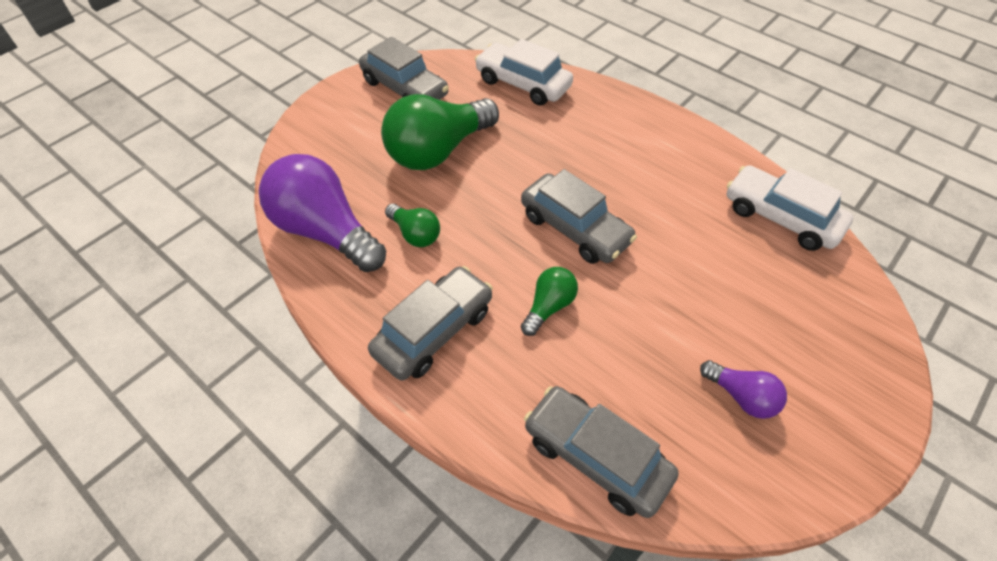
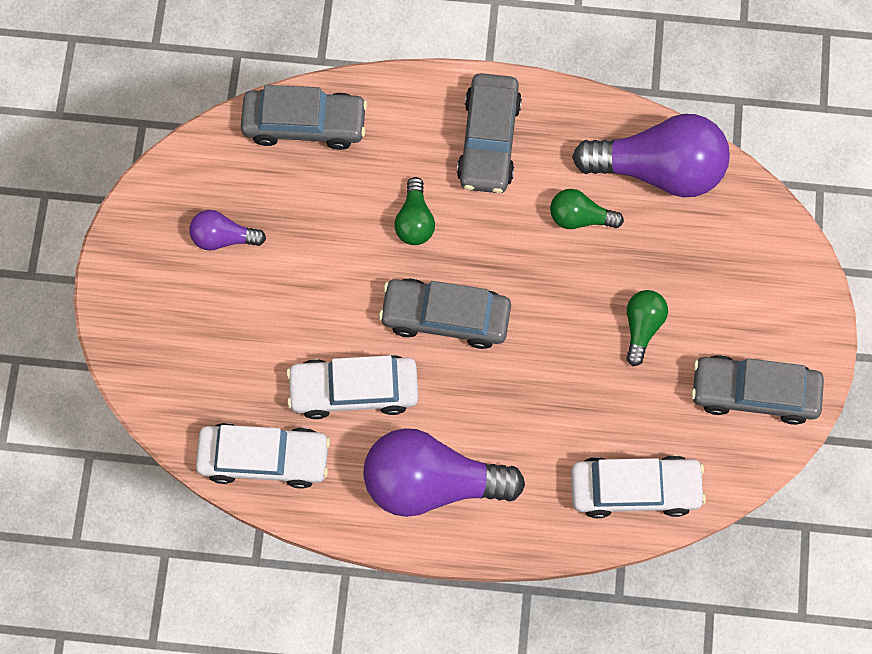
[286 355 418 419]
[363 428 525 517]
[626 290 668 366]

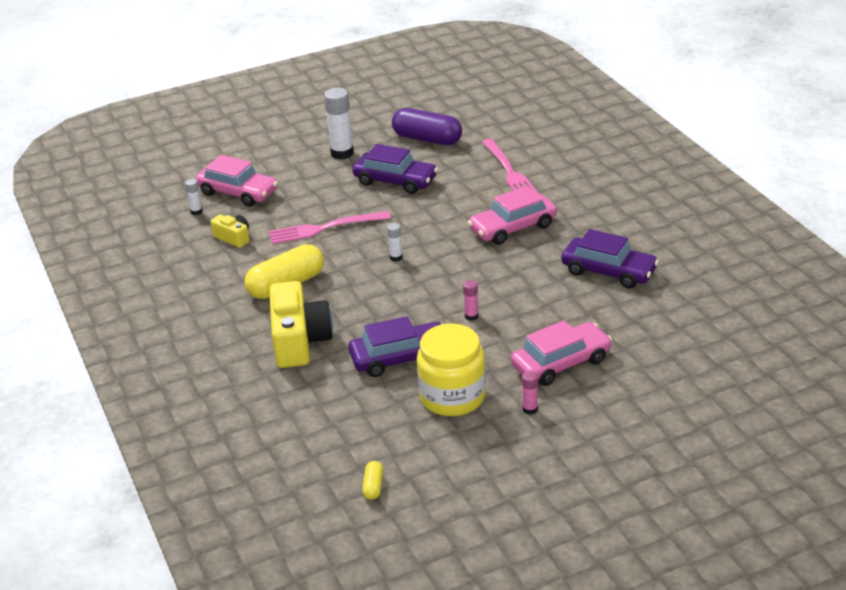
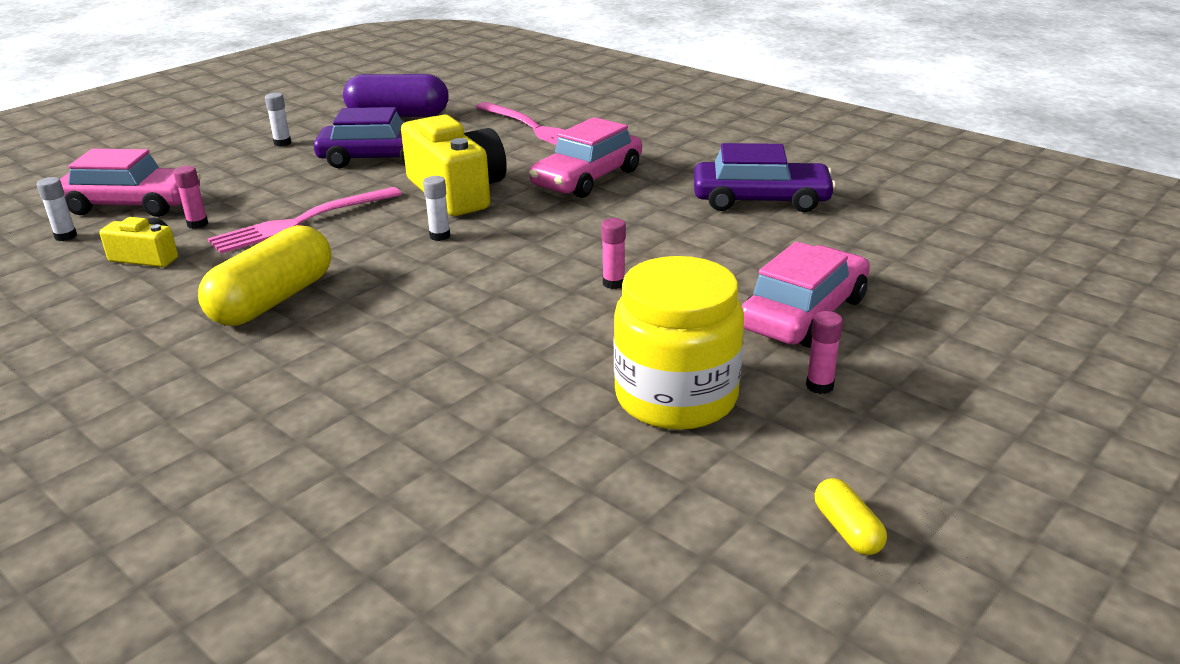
[348 316 442 377] (first image)
[173 166 208 229]
[401 115 507 216]
[815 478 887 555]
[265 92 291 146]

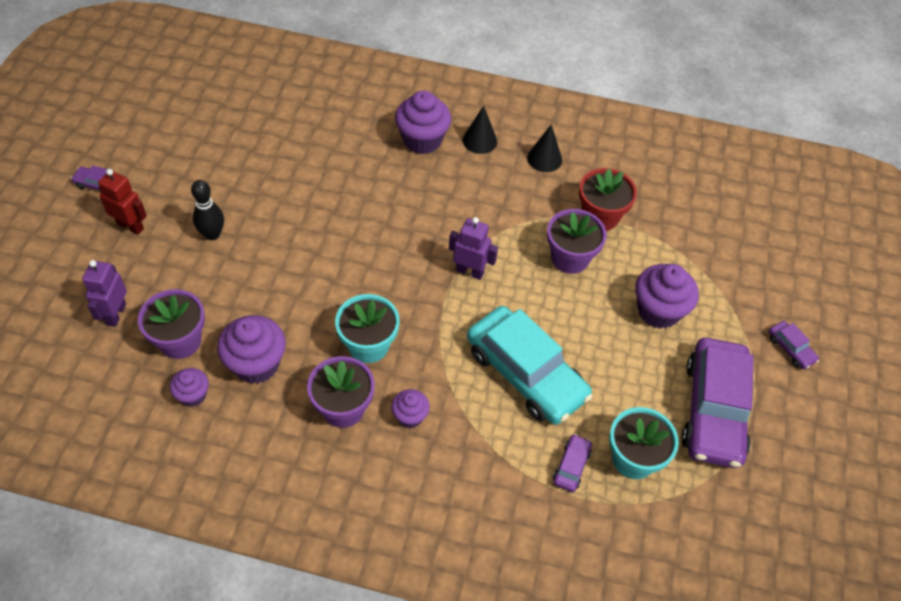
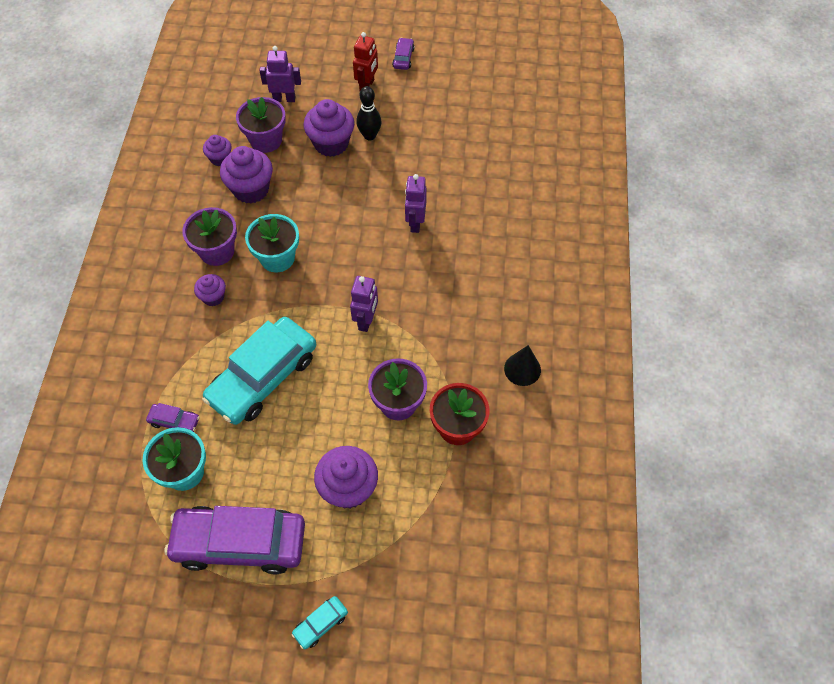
[463 106 497 154] (first image)
[405 174 427 233]
[303 99 354 157]
[292 596 348 649]

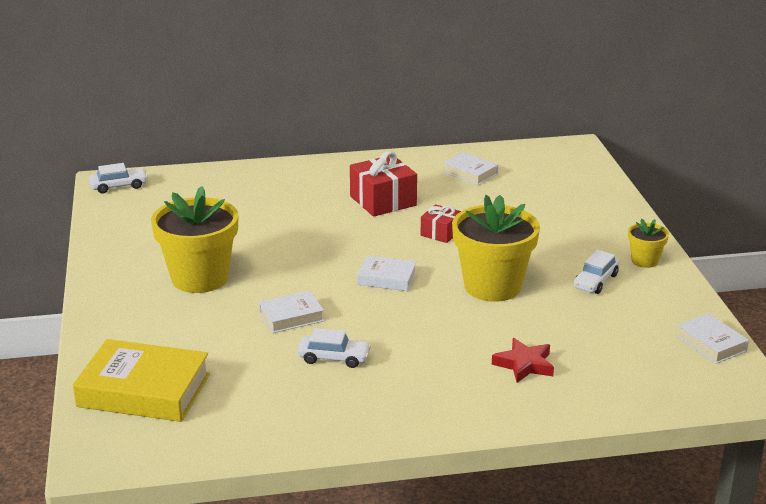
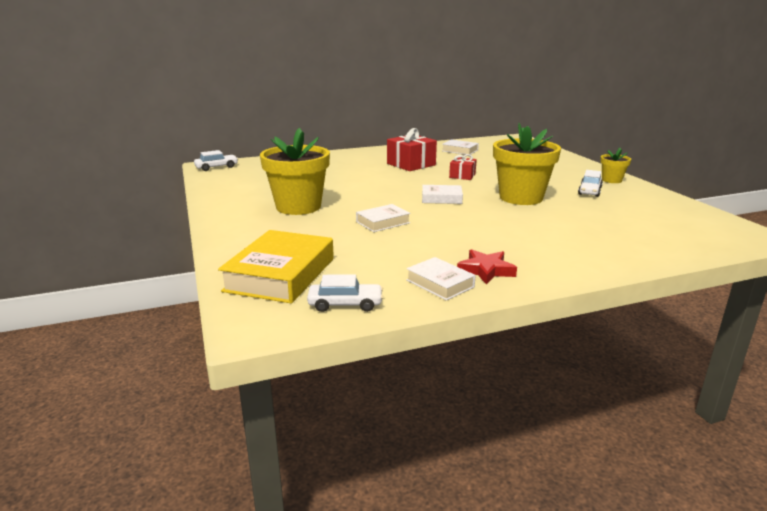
[307 274 383 312]
[457 249 517 285]
[406 257 476 301]
[218 230 334 304]

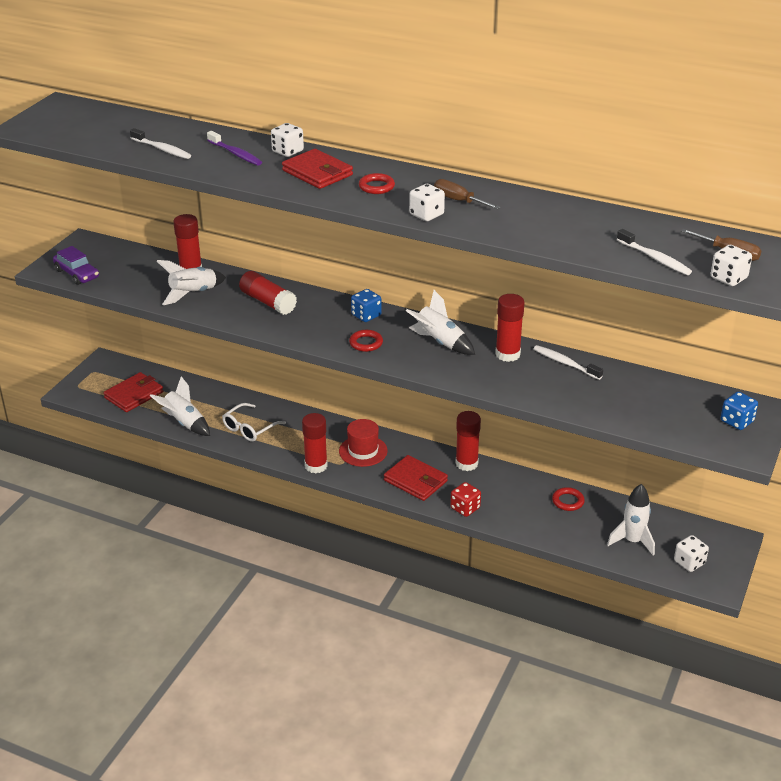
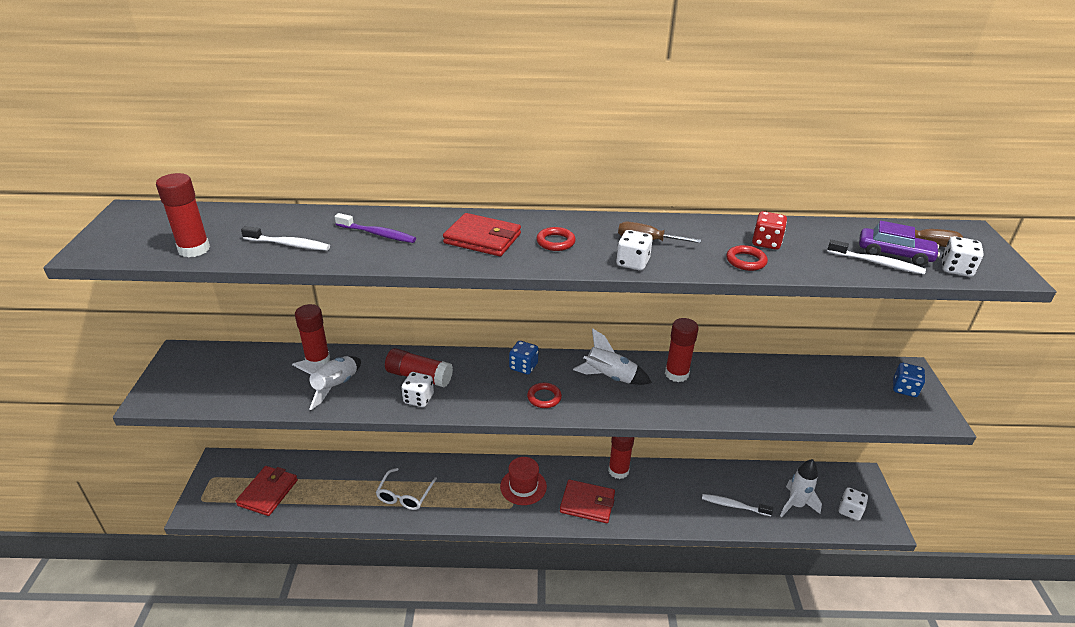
[150 376 210 436] (first image)
[859 221 940 266]
[401 372 434 407]
[156 173 210 257]
[752 211 787 250]
[702 494 773 516]
[726 245 768 271]

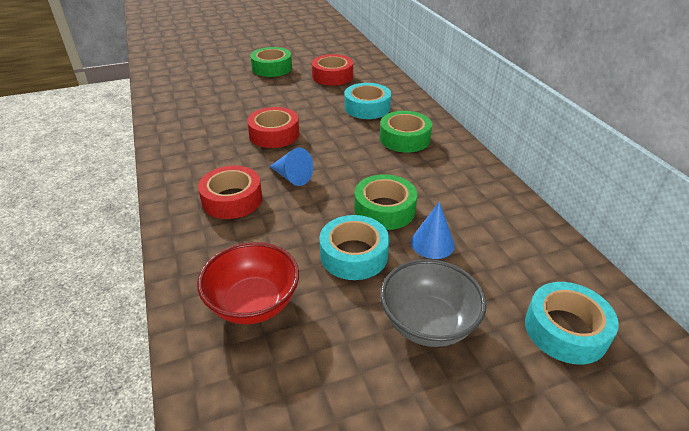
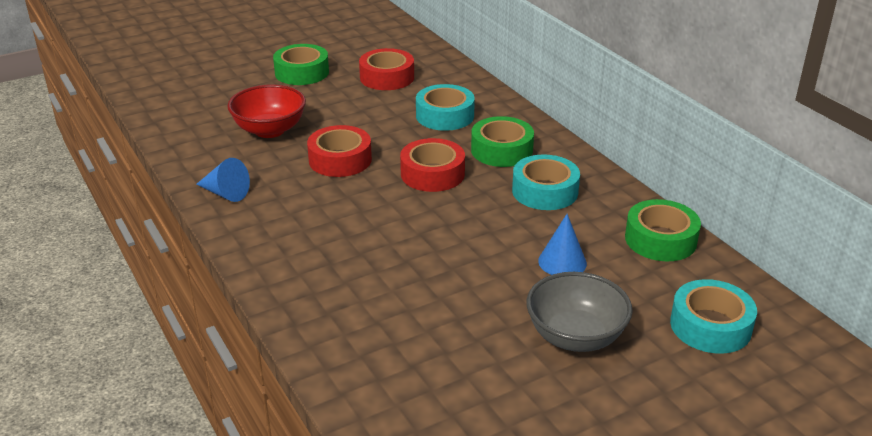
[228 84 306 138]
[400 138 465 192]
[196 158 250 202]
[512 154 580 210]
[625 199 701 261]

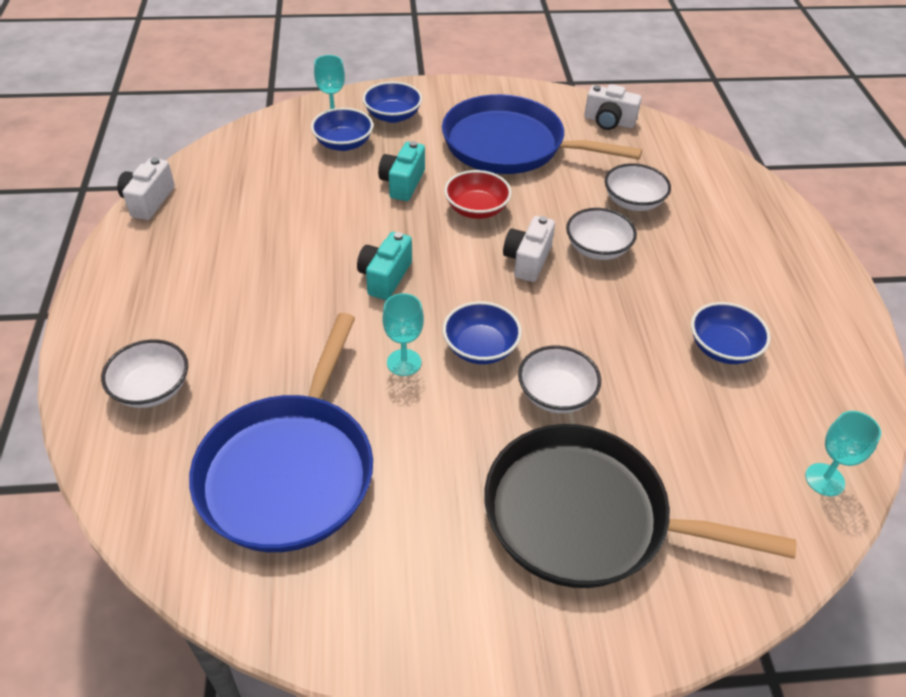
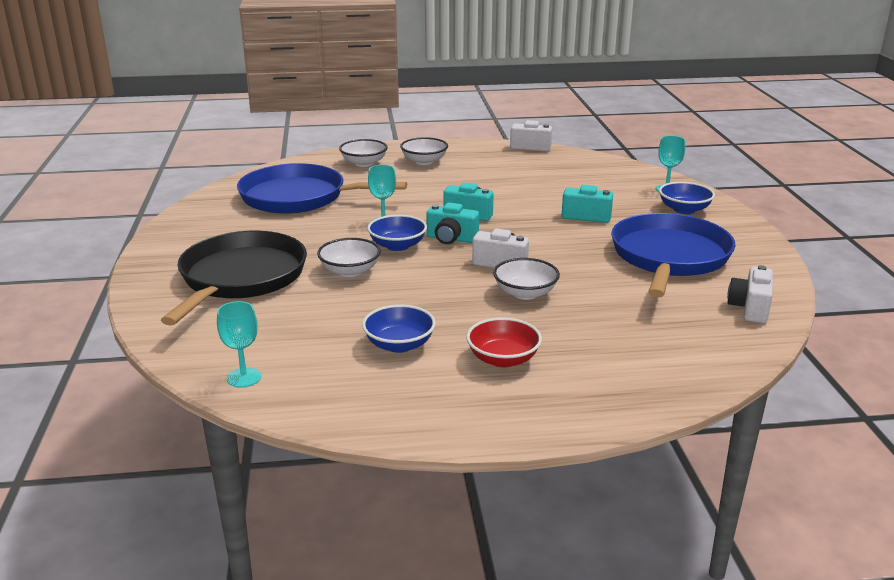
[311 108 373 151] (first image)
[426 203 479 244]
[466 317 542 367]
[400 137 448 165]

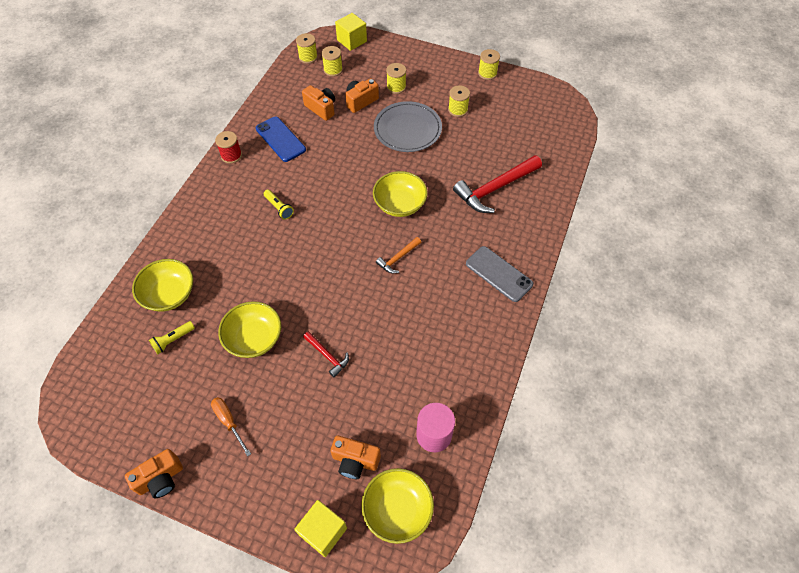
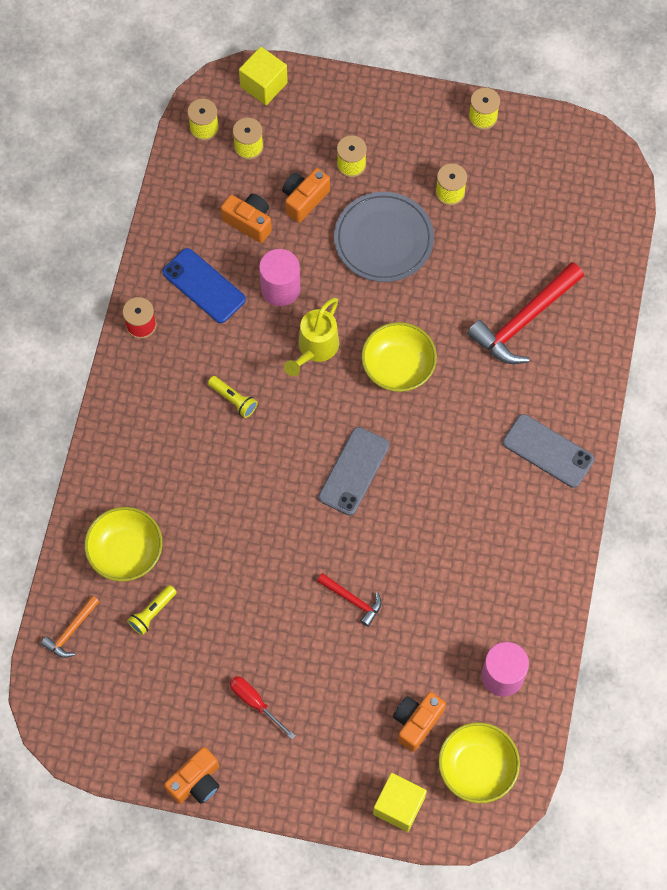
[218 301 281 358] (first image)
[259 249 300 306]
[284 297 339 376]
[318 427 390 515]
[41 596 100 658]
[230 676 295 739]
[393 692 446 752]

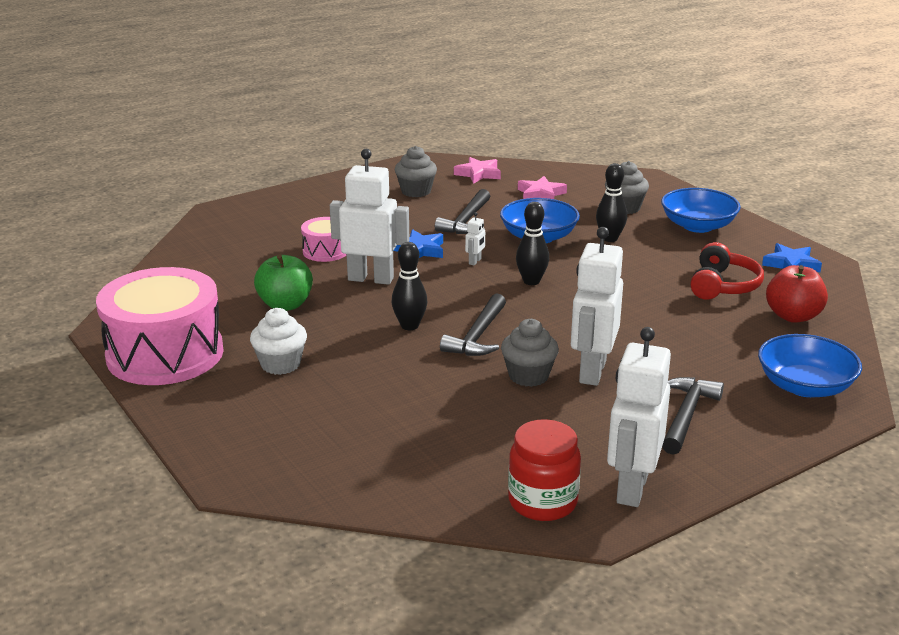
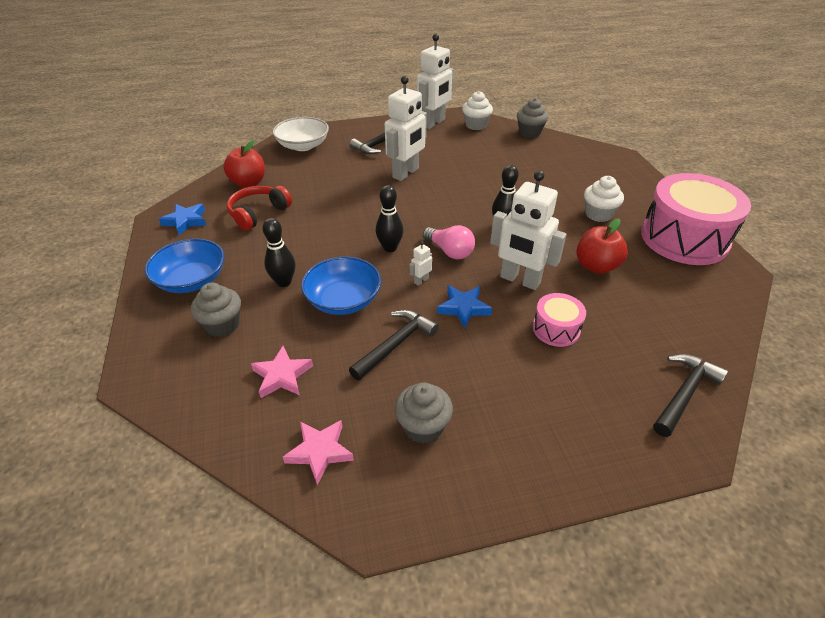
[423 225 475 259]
[653 354 728 437]
[517 98 548 138]
[462 91 493 130]
[576 219 628 274]
[273 117 329 151]

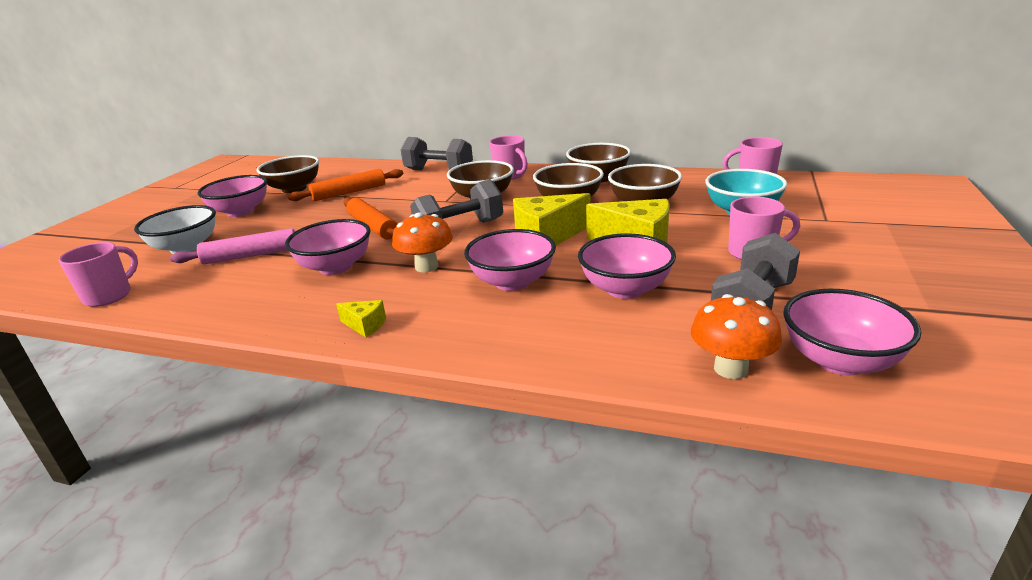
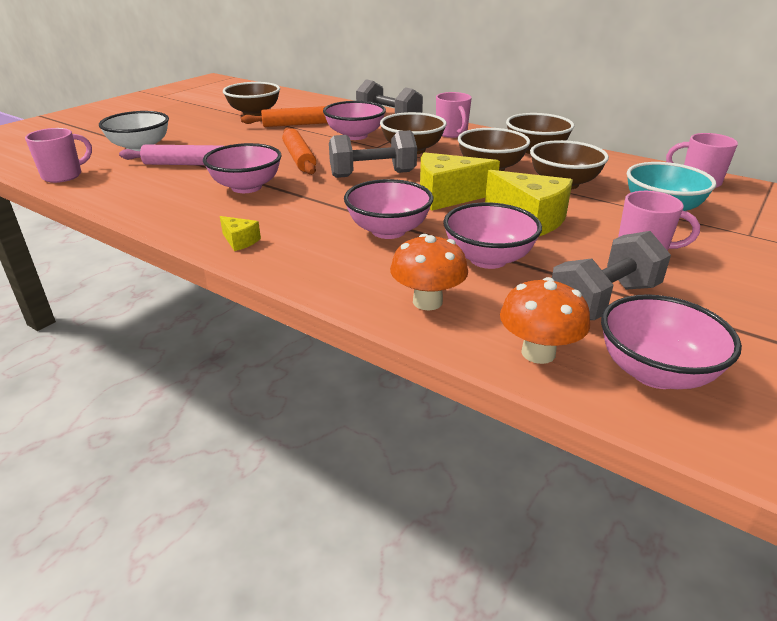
[323 101 386 140]
[390 234 468 310]

